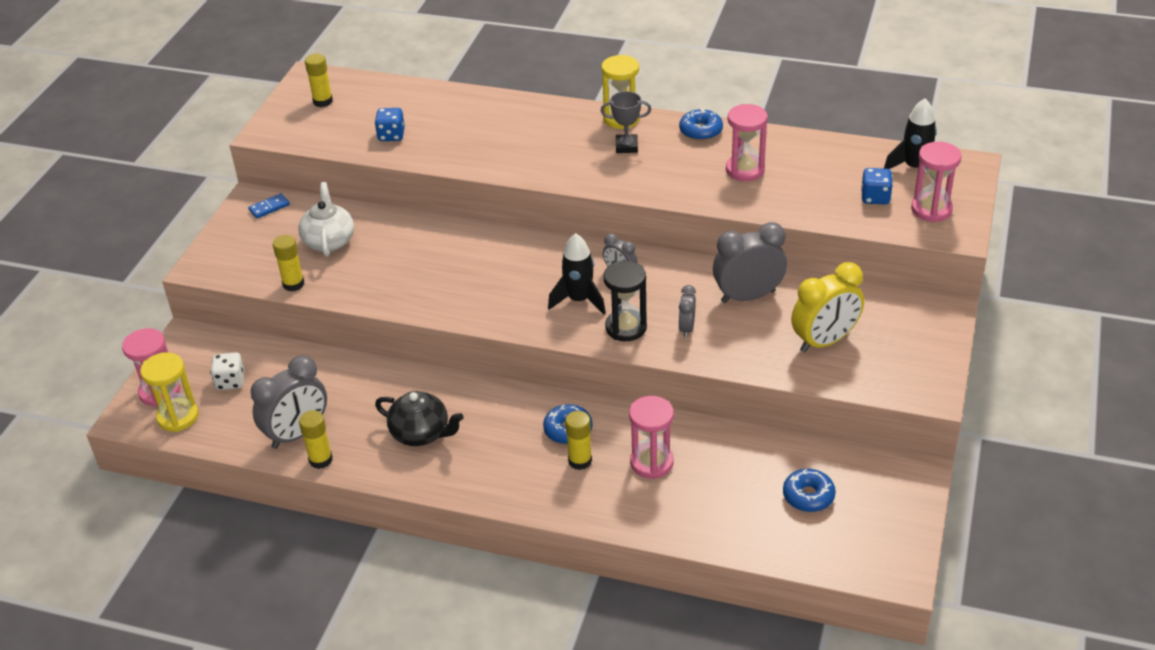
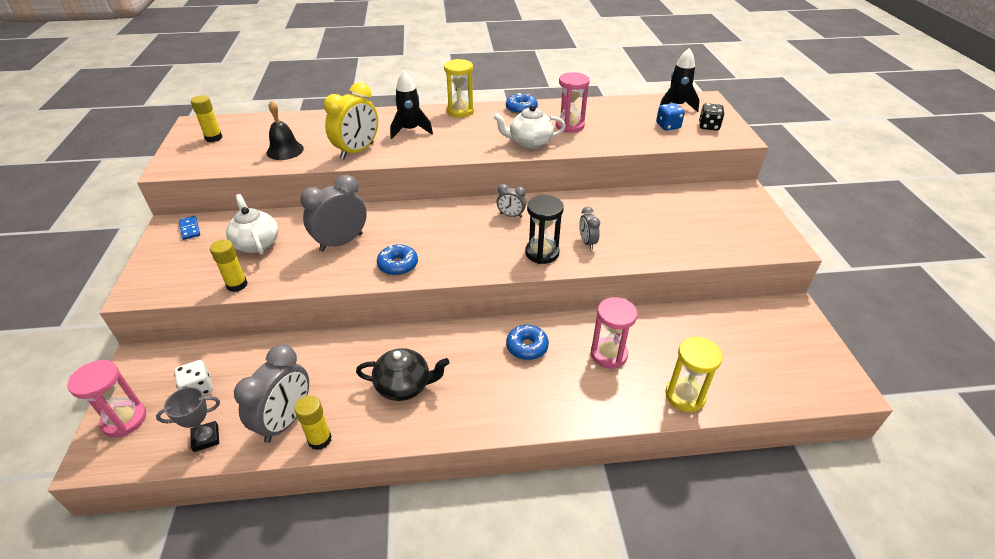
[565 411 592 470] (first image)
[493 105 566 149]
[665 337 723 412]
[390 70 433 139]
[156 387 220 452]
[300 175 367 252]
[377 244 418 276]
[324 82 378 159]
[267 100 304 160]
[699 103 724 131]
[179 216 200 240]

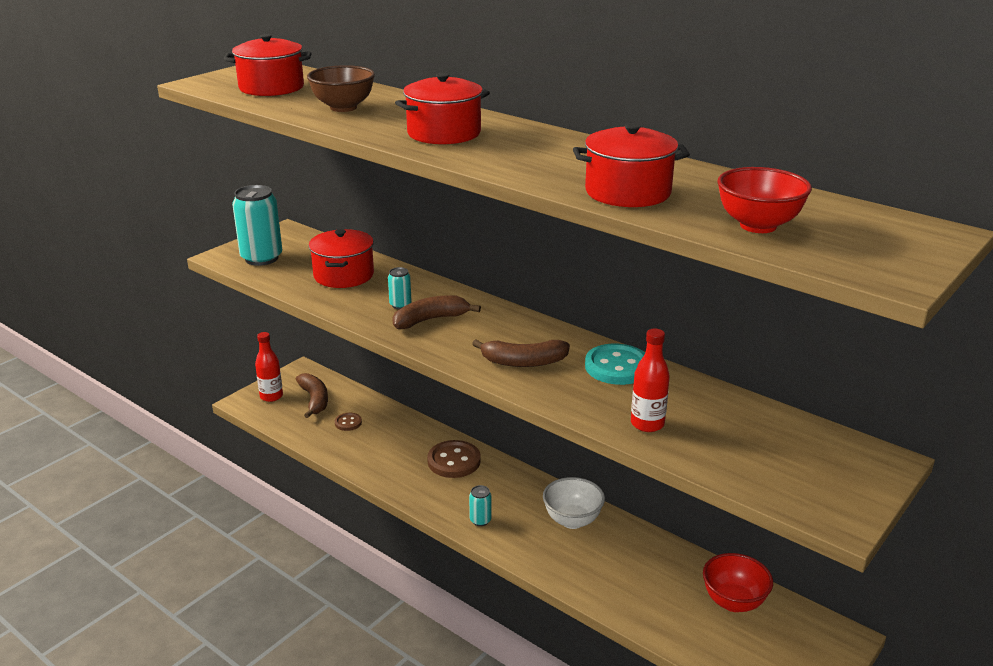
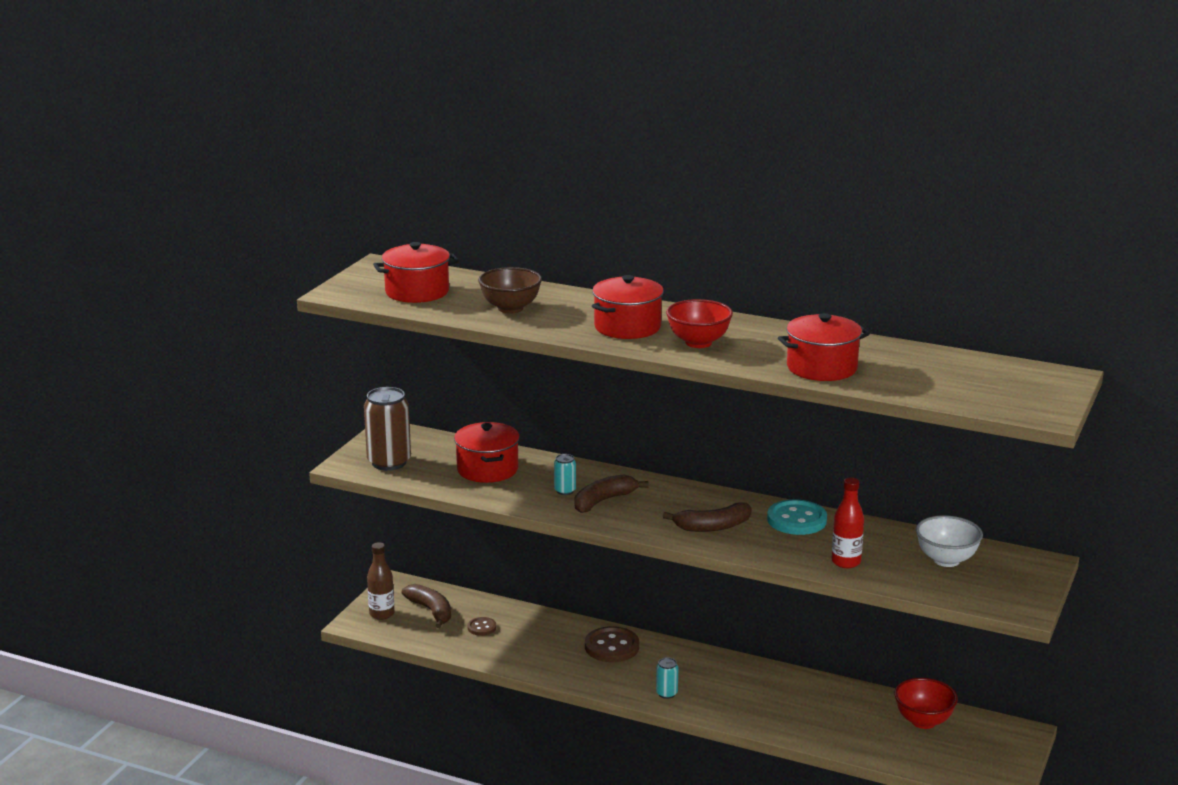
[916 515 983 567]
[666 299 733 348]
[364 387 411 471]
[367 542 394 620]

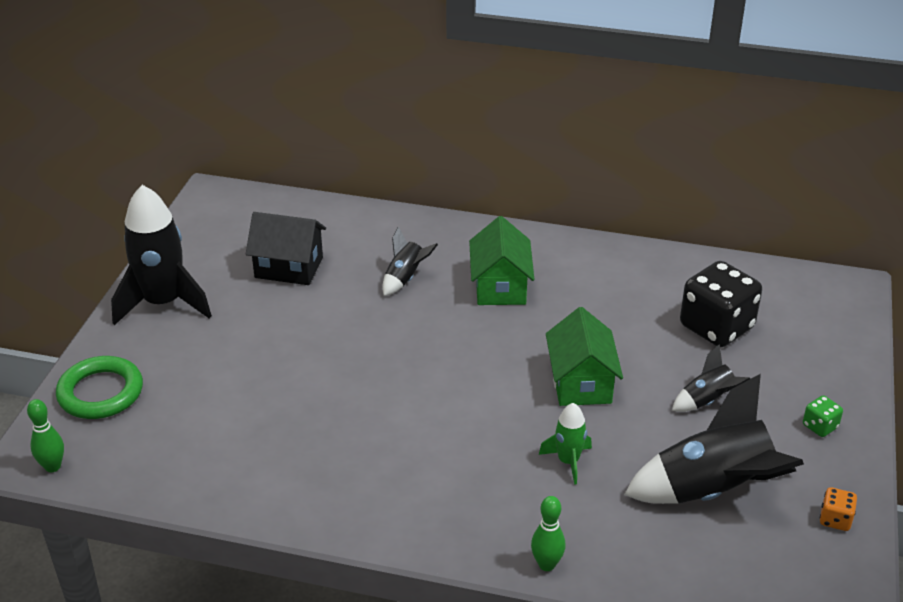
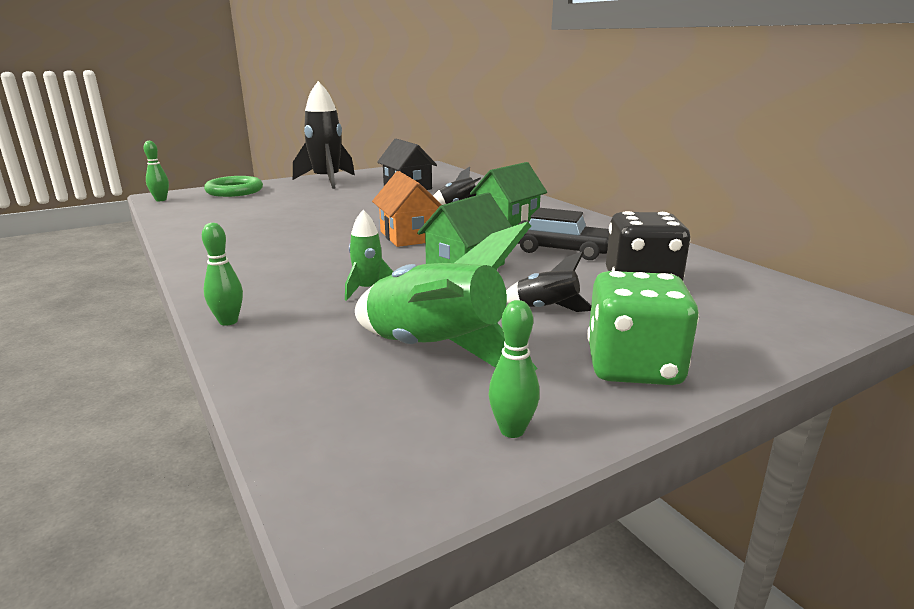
[372 171 442 247]
[518 208 609 260]
[489 300 540 438]
[355 221 538 371]
[587 271 699 385]

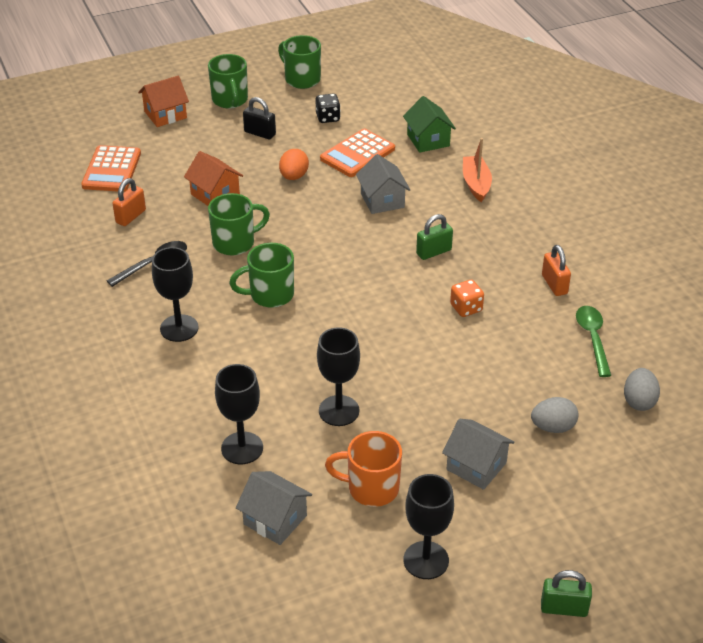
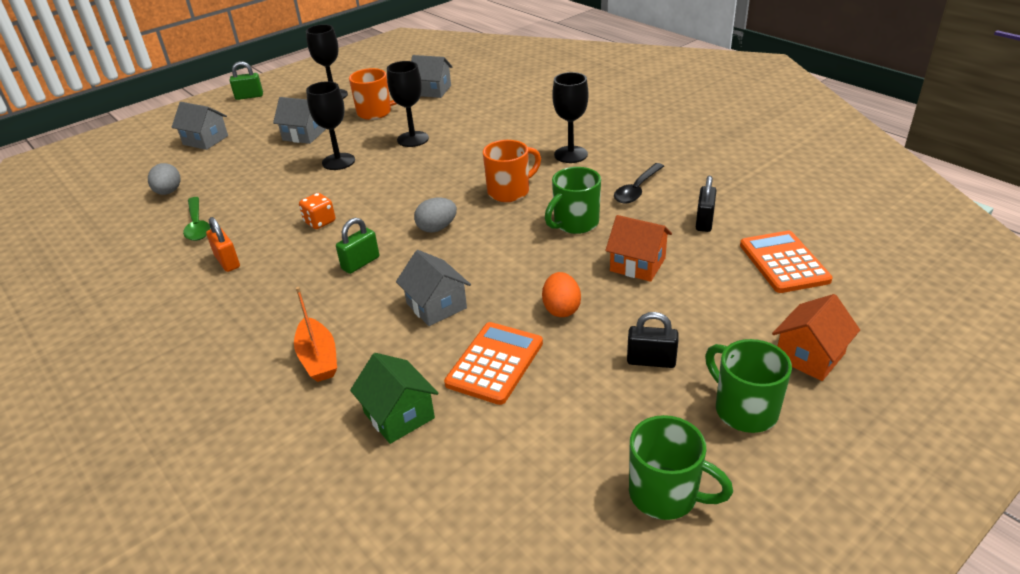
[316 94 340 123] (first image)
[171 102 228 150]
[306 81 355 170]
[414 198 457 233]
[696 176 717 232]
[483 140 541 202]

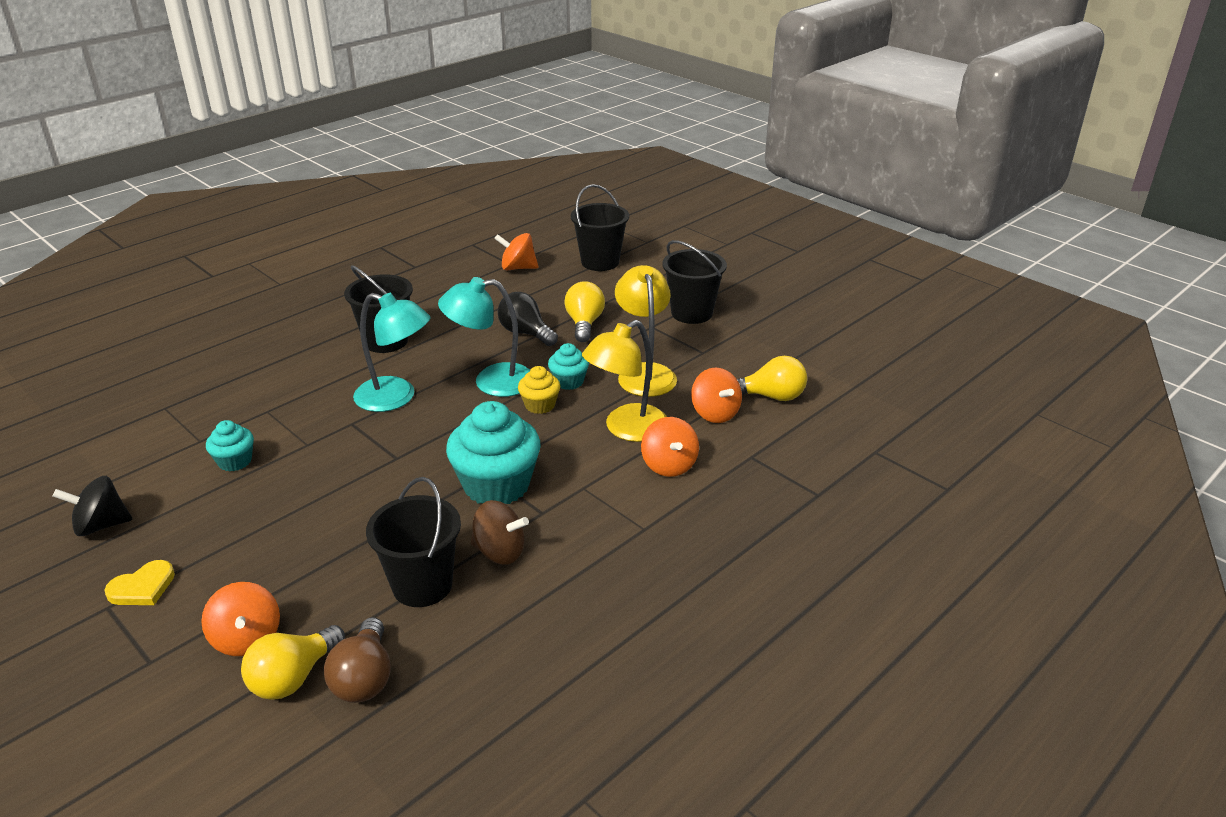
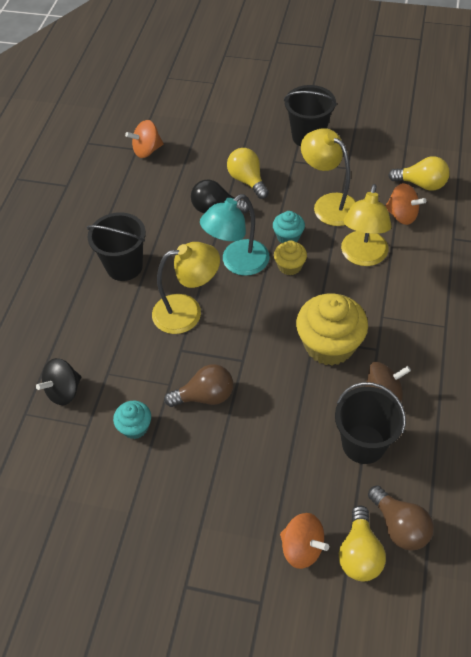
[105 560 175 605] (first image)
[571 184 629 271] (first image)
[641 417 699 477] (first image)
[164 364 233 407]
[36 358 81 405]
[152 242 220 334]
[296 293 368 365]
[388 156 450 191]

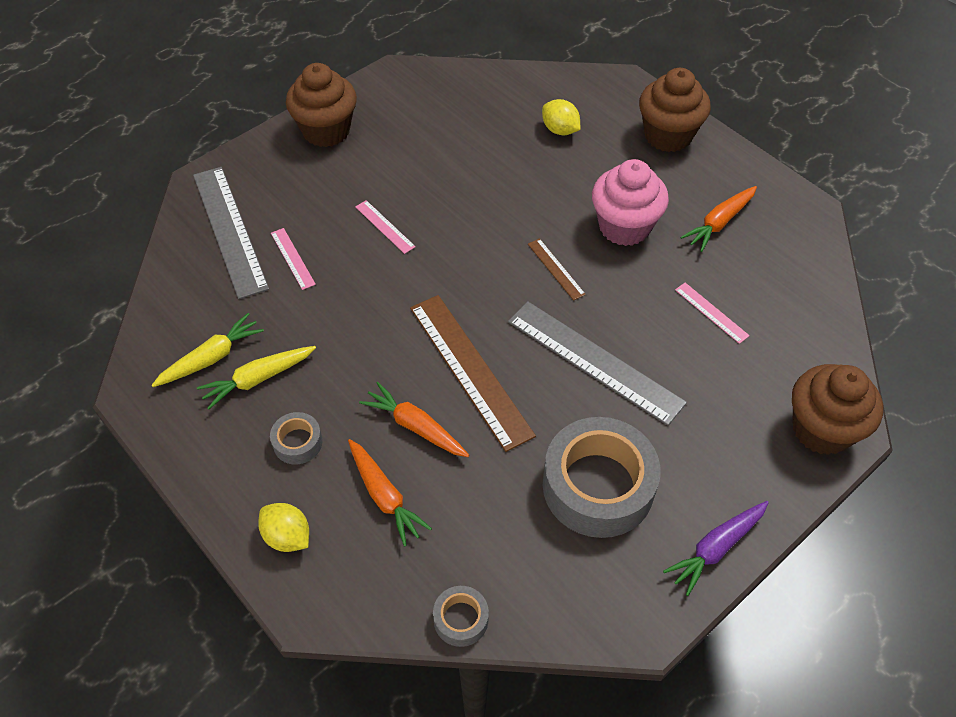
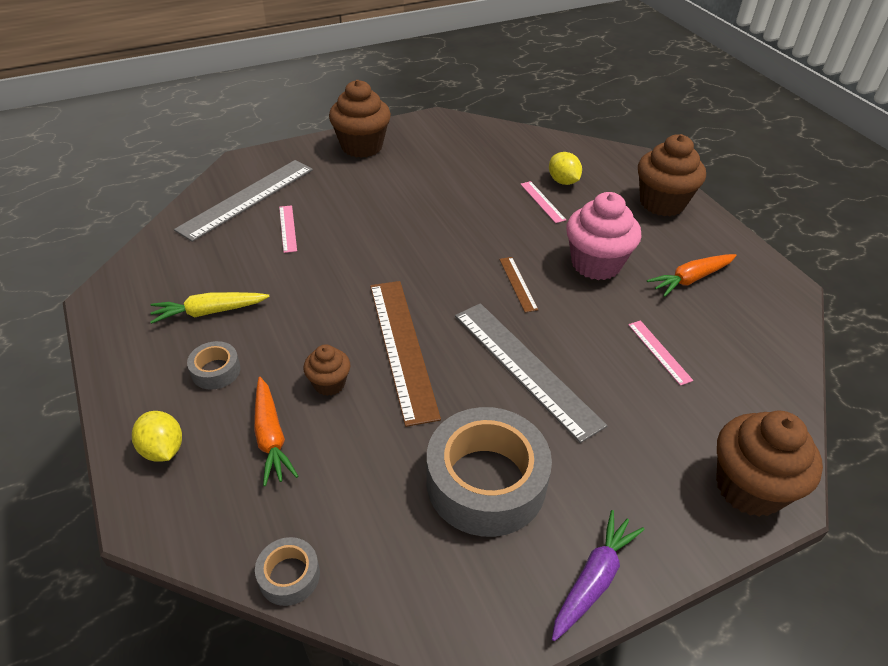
[151 313 264 387] (first image)
[520 181 566 223]
[304 344 350 396]
[174 160 313 242]
[552 510 644 641]

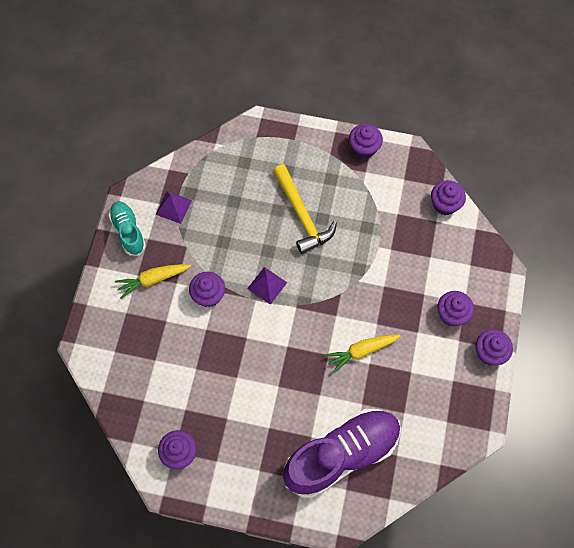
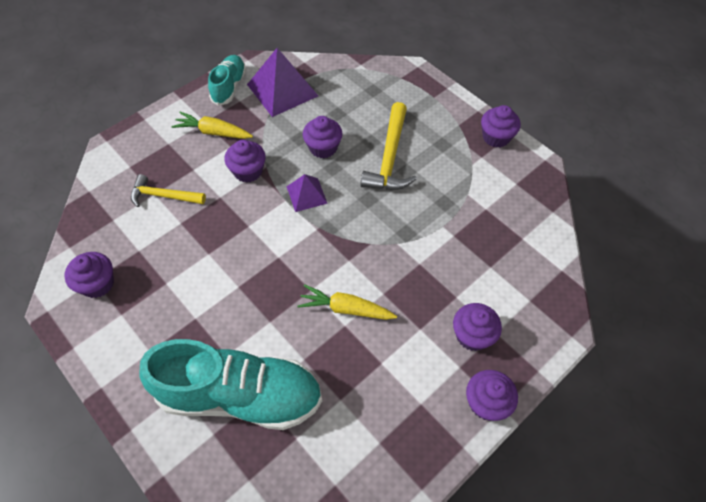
[131 174 206 207]
[303 116 342 158]
[140 339 322 430]
[247 48 318 117]

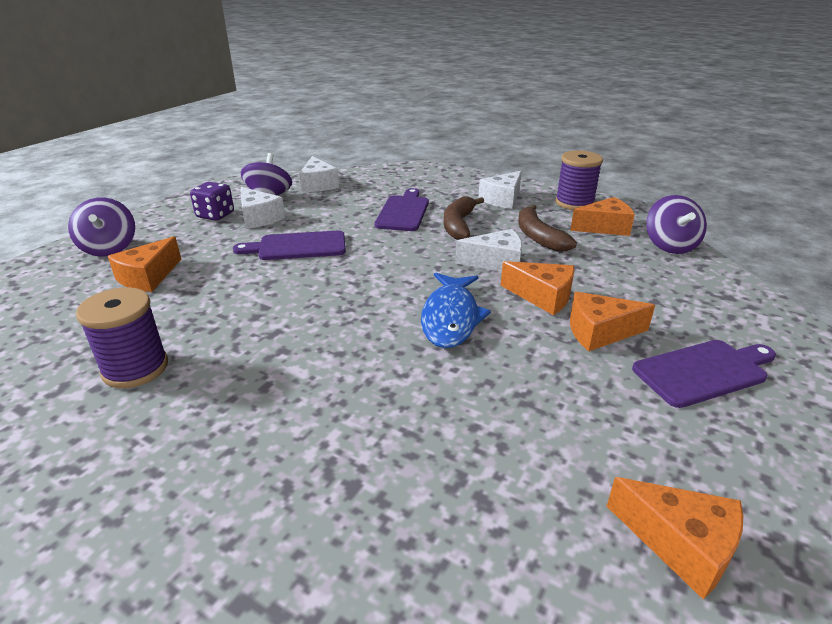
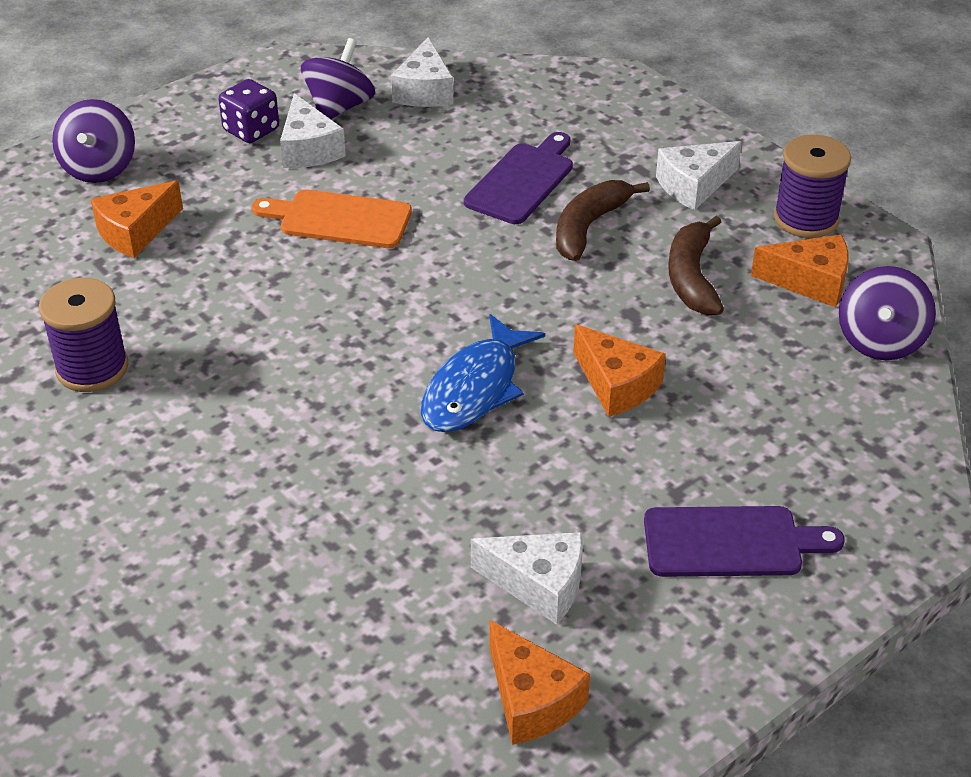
[570 292 655 351] (first image)
[471 532 583 625]
[252 190 412 248]

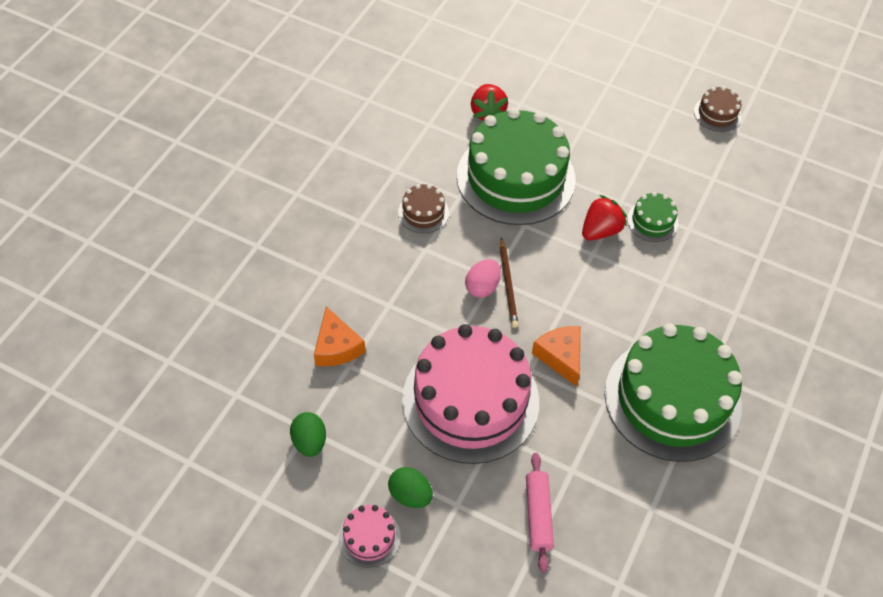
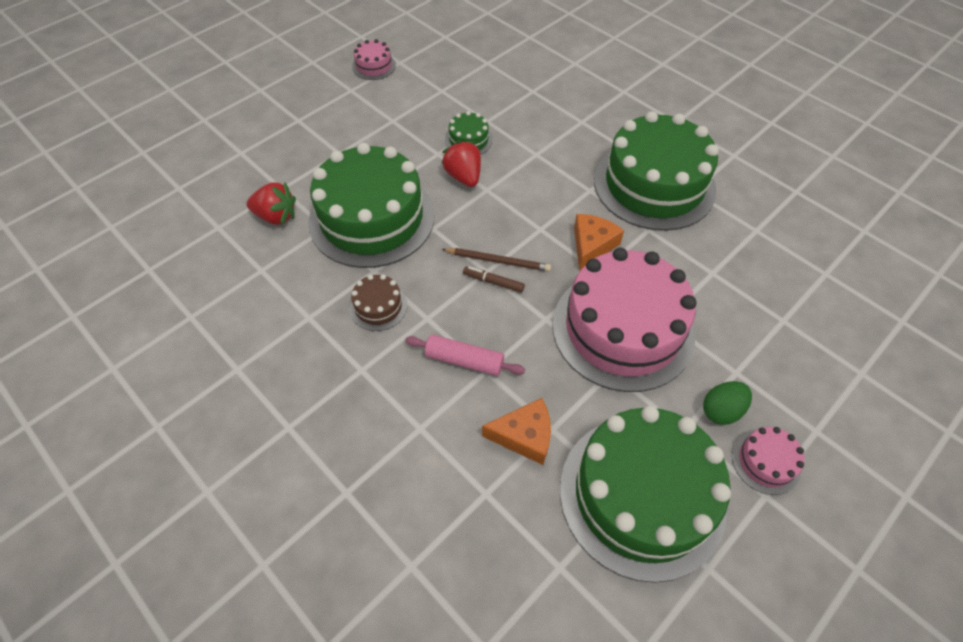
[405 335 525 376]
[560 406 731 583]
[463 266 525 293]
[352 39 396 80]
[574 214 624 271]

